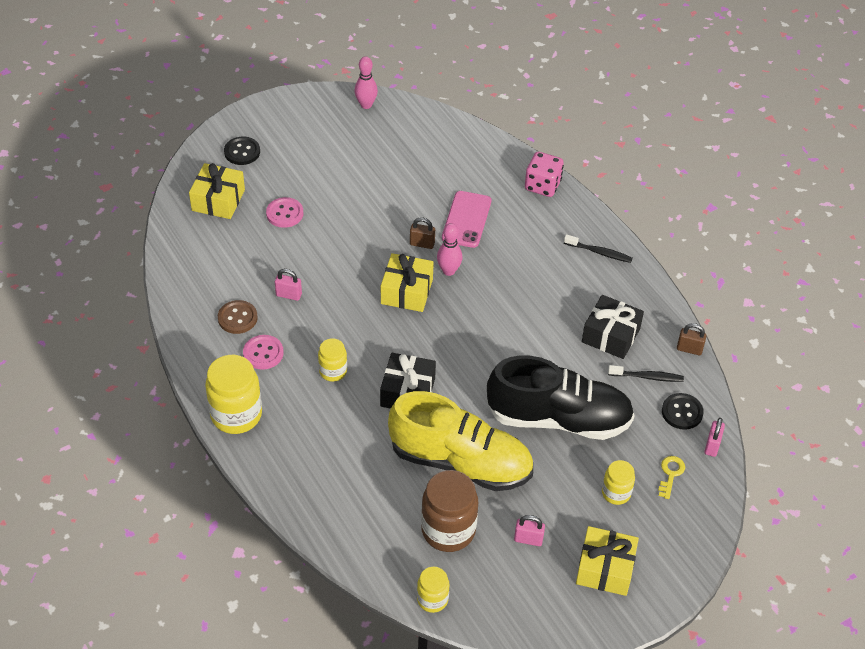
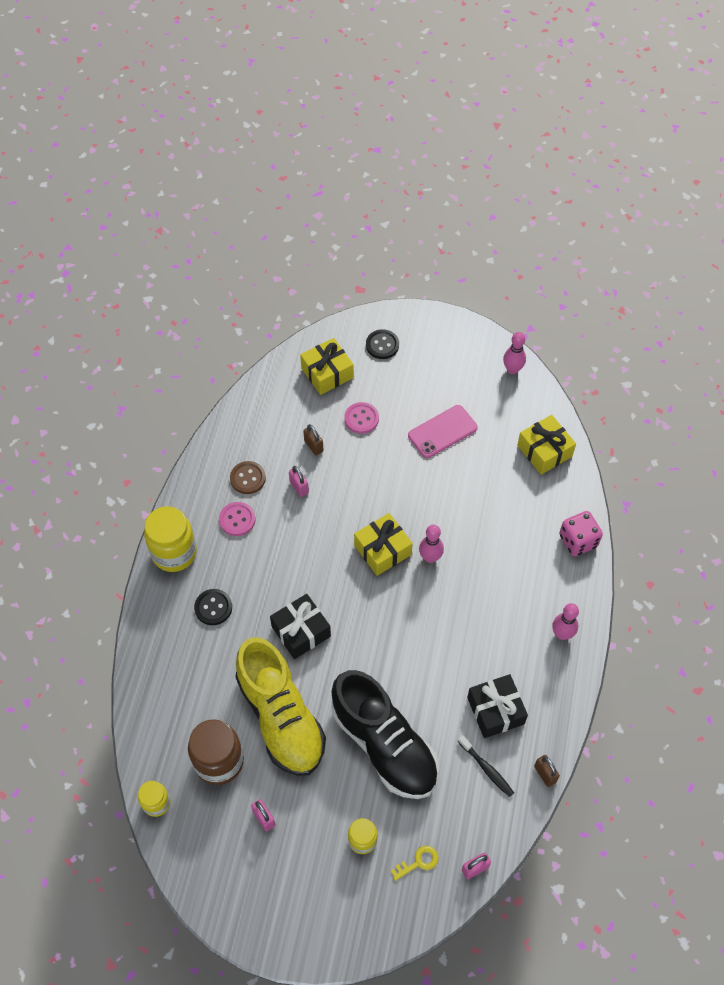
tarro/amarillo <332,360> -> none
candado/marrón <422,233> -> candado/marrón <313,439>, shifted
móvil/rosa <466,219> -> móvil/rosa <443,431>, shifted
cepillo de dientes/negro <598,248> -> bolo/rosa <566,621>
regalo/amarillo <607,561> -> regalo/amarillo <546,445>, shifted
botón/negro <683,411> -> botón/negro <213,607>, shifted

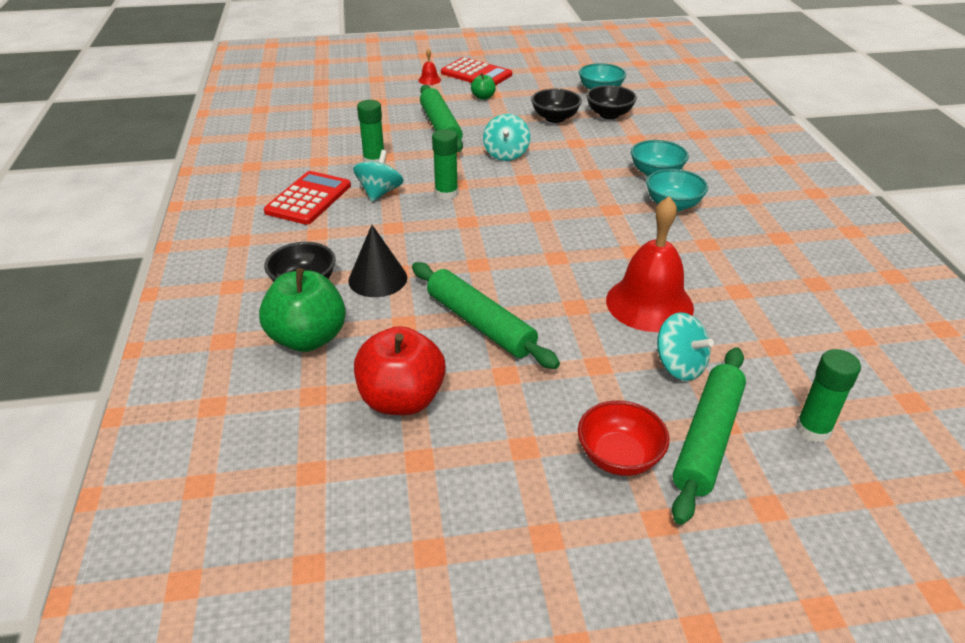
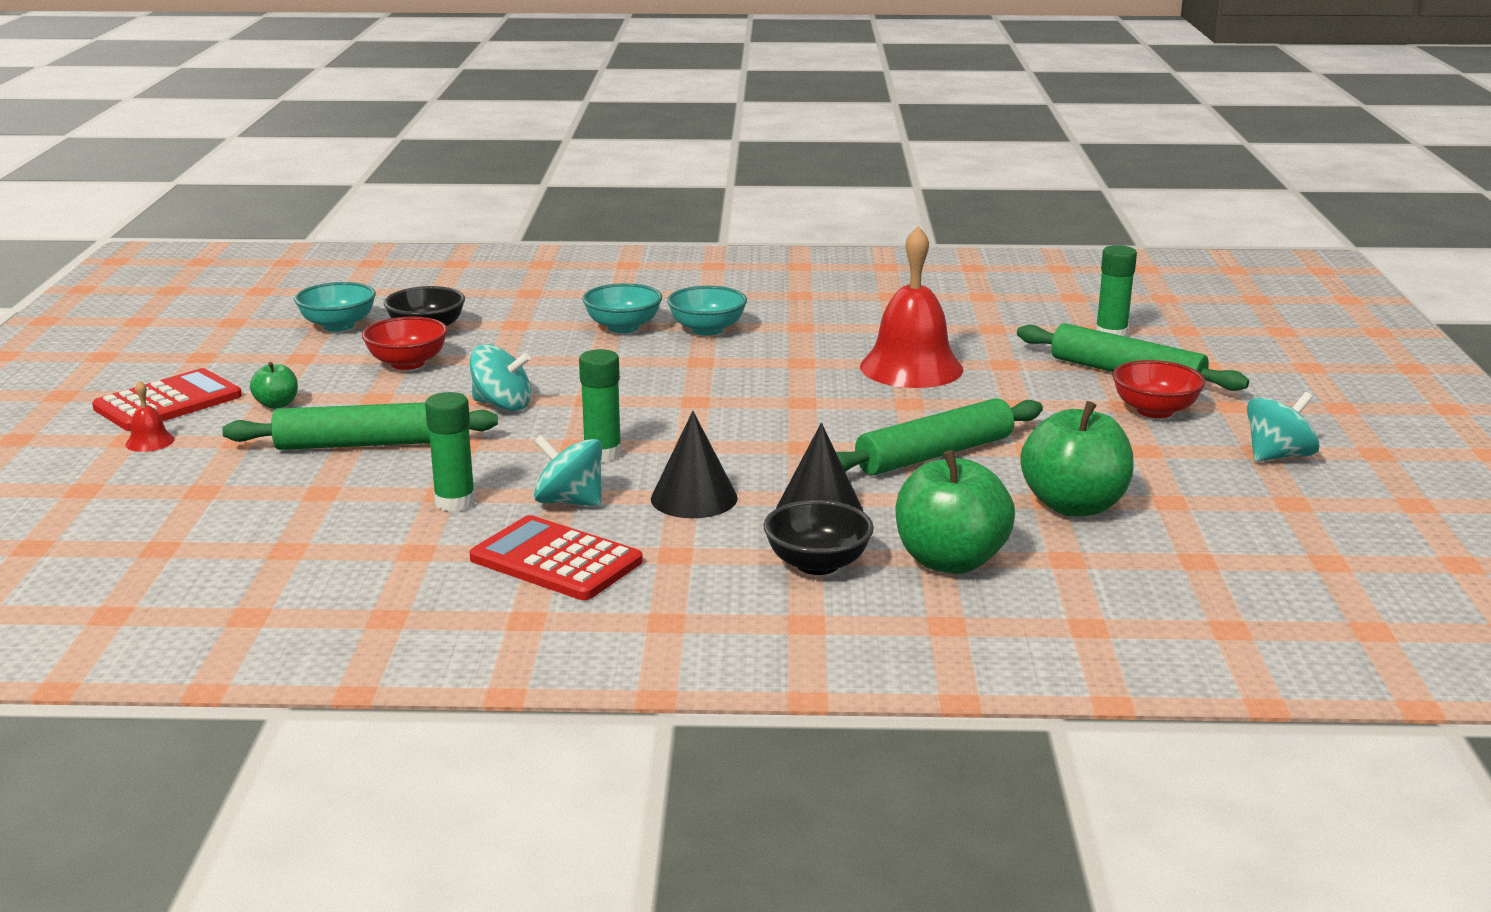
manzana/rojo <400,370> -> manzana/verde <1077,459>
cuenco/negro <556,106> -> cuenco/rojo <405,343>
peonza/turquesa <685,346> -> peonza/turquesa <1283,427>, shifted
none -> cono/negro <694,464>

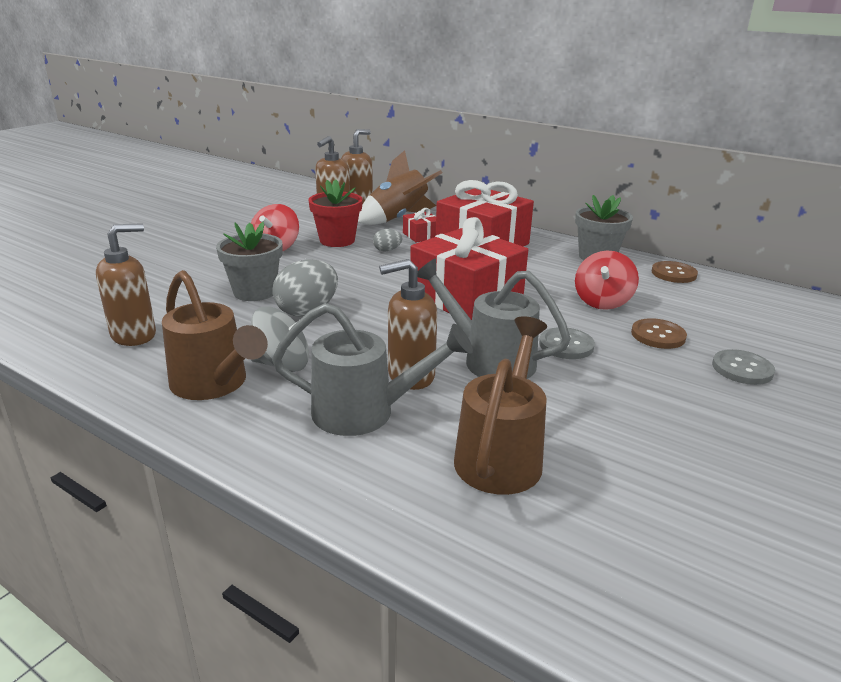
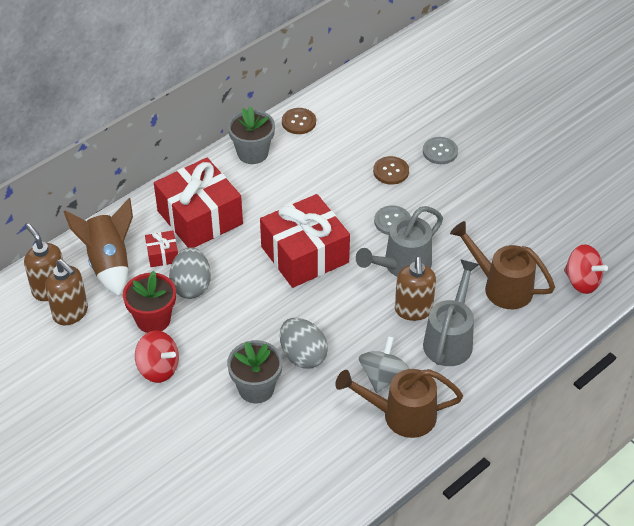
dispensador de jabón/marrón <126,284> -> none
regadera/marrón <215,335> -> regadera/marrón <399,403>, 150 degrees counterclockwise
huevo/gris <387,240> -> huevo/gris <190,273>, x1.96
peonza/rojo <607,280> -> peonza/rojo <586,269>, shifted

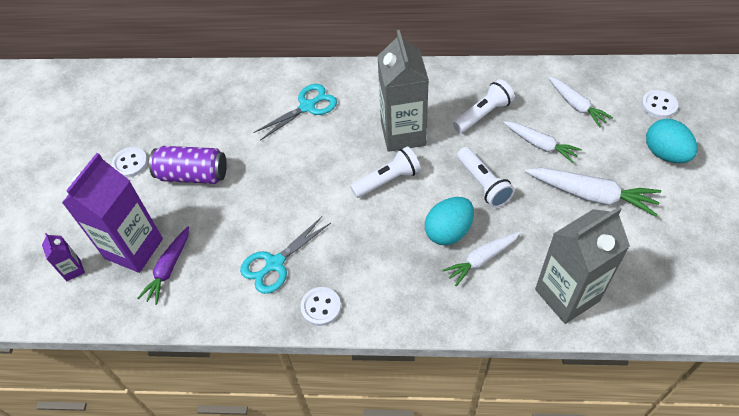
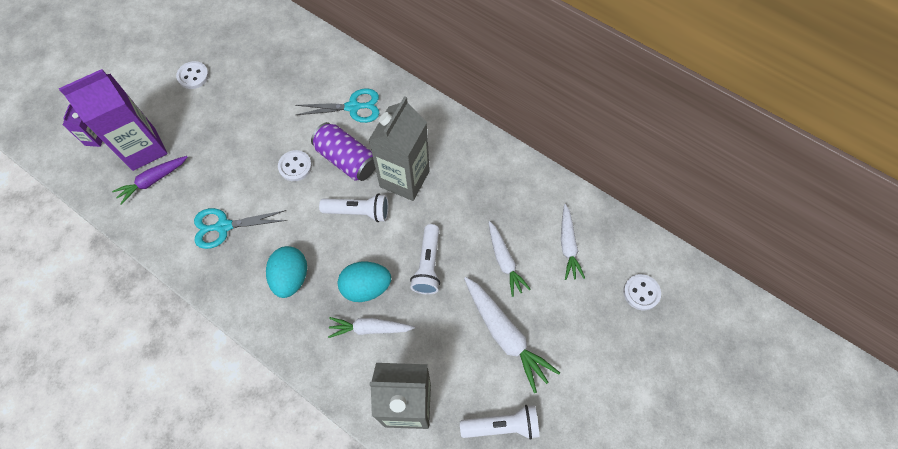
lata/morado <188,165> -> lata/morado <343,151>, shifted
botón/blanco <320,306> -> botón/blanco <295,165>, shifted
lámpara de mano/blanco <484,106> -> lámpara de mano/blanco <499,422>, shifted
huevo/turquesa <672,141> -> huevo/turquesa <286,272>, shifted

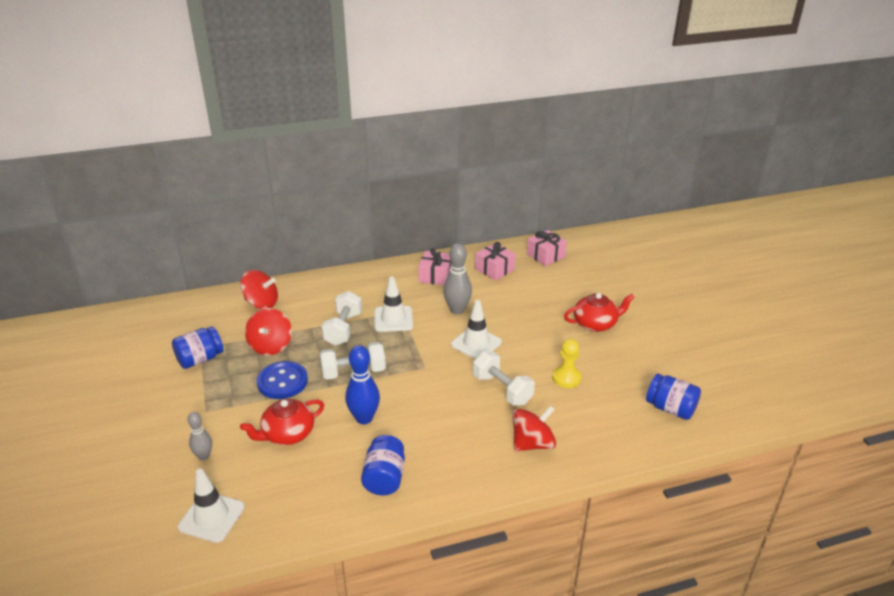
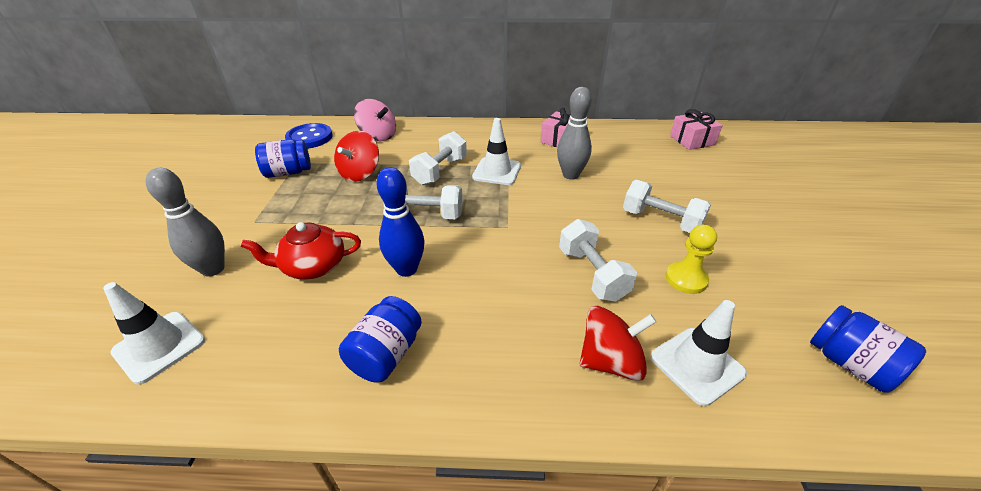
bolo/gris <200,436> -> bolo/gris <185,222>, x1.64
peonza/rojo <259,289> -> peonza/rosa <375,120>
botón/azul <282,380> -> botón/azul <309,136>, shifted
cono de tráfico/blanco <476,329> -> cono de tráfico/blanco <698,353>, shifted
regalo/rosa <495,261> -> none
tetera/rojo <599,312> -> none
none -> mancuerna/blanco <667,206>

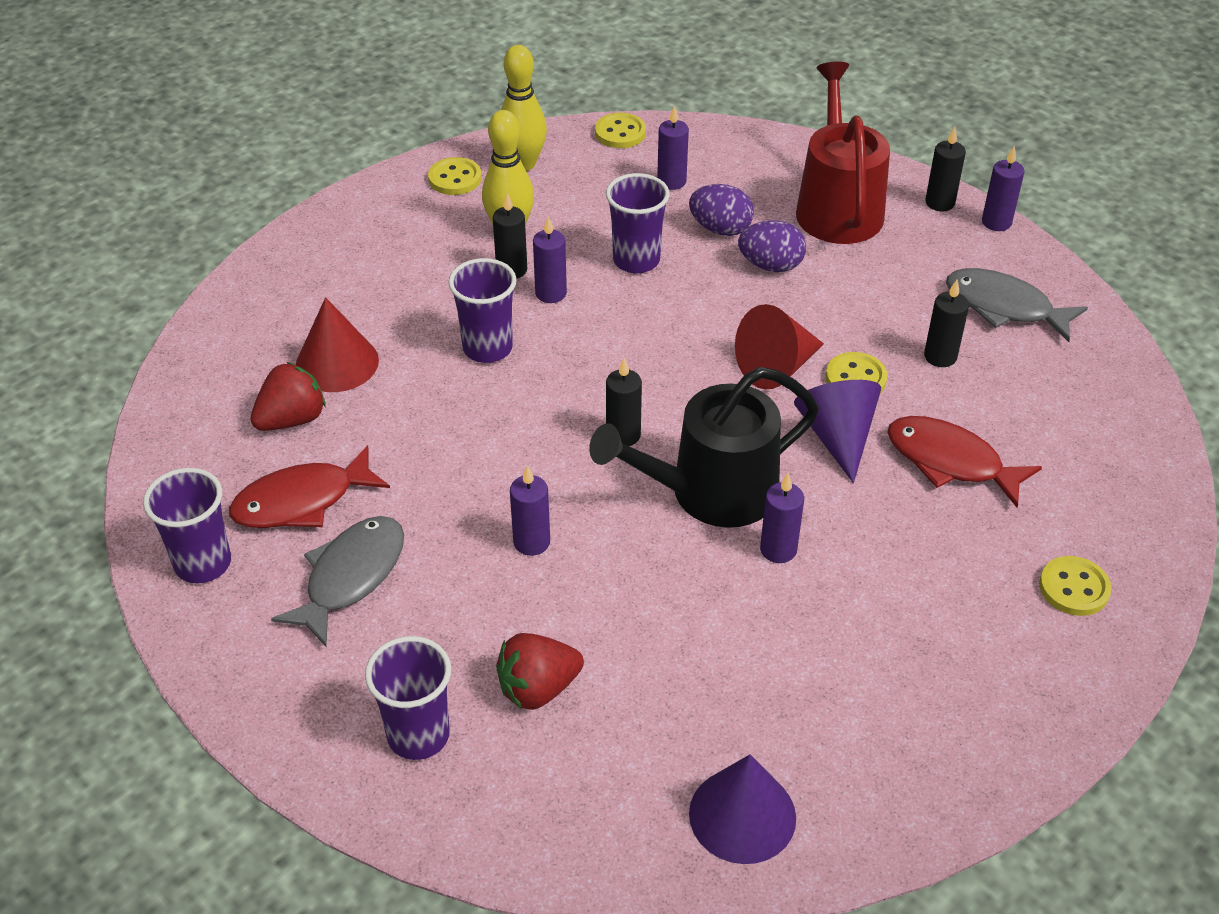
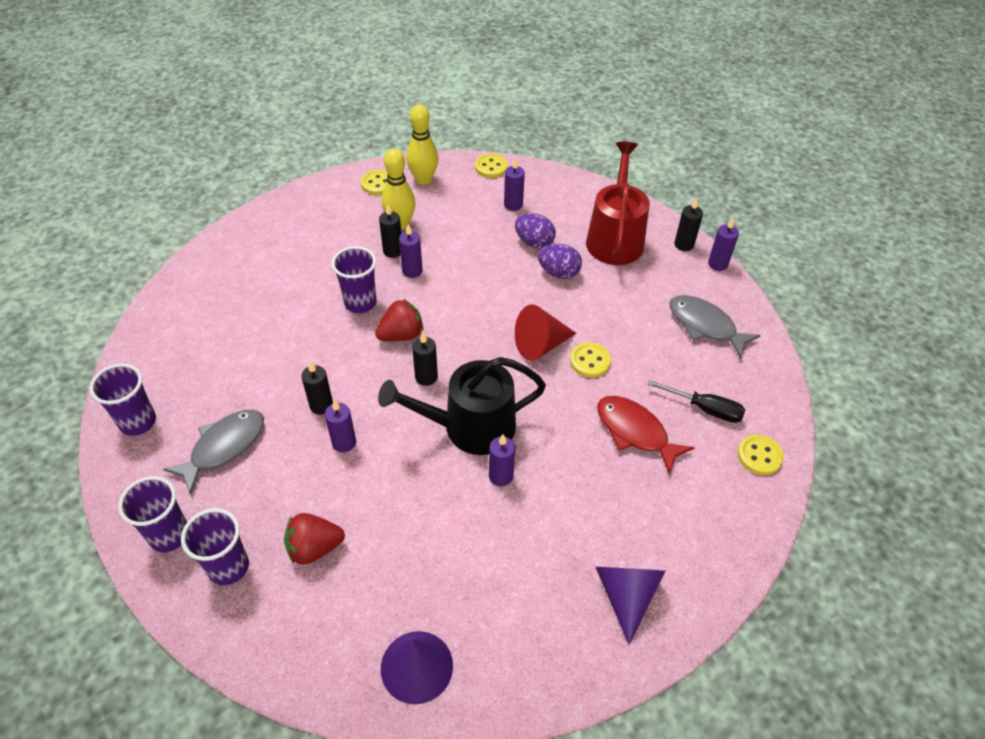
pez/rojo <309,486> -> none
fresa/rojo <288,396> -> fresa/rojo <399,320>, shifted
cono/rojo <337,344> -> none
vaso/morado <638,223> -> vaso/morado <152,514>, shifted
cono/morado <837,431> -> cono/morado <630,606>, shifted
vela/negro <946,323> -> vela/negro <317,388>, shifted
botón/amarillo <1075,586> -> botón/amarillo <760,455>, shifted
none -> destornillador/negro <696,401>

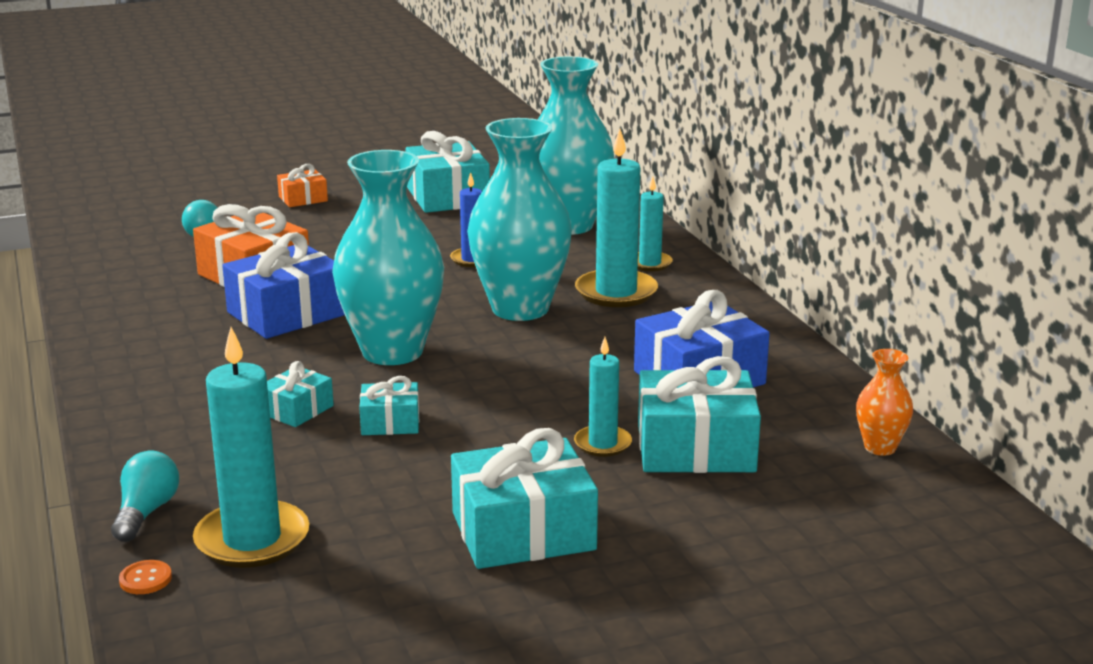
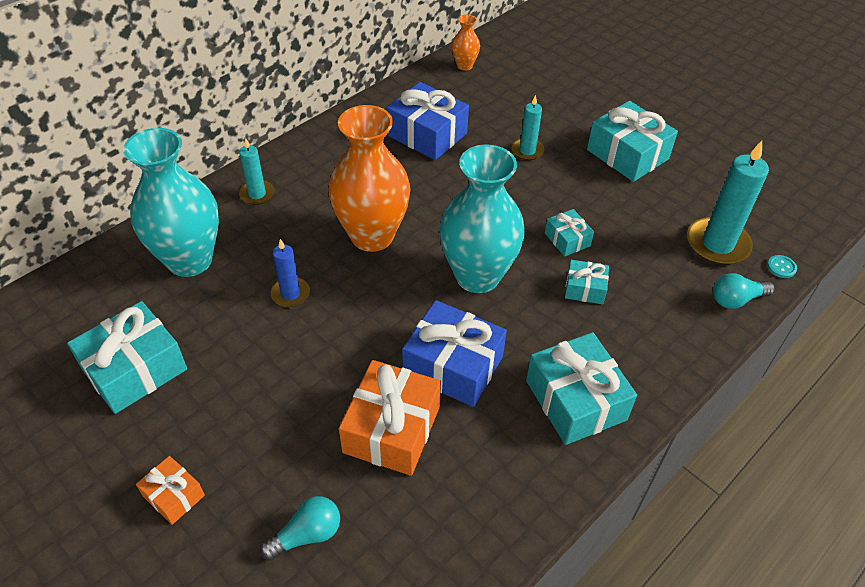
botón/naranja <145,577> -> botón/turquesa <782,266>
florero/turquesa <519,219> -> florero/naranja <369,178>
vela/turquesa <616,218> -> none
regalo/turquesa <699,414> -> regalo/turquesa <581,388>, shifted

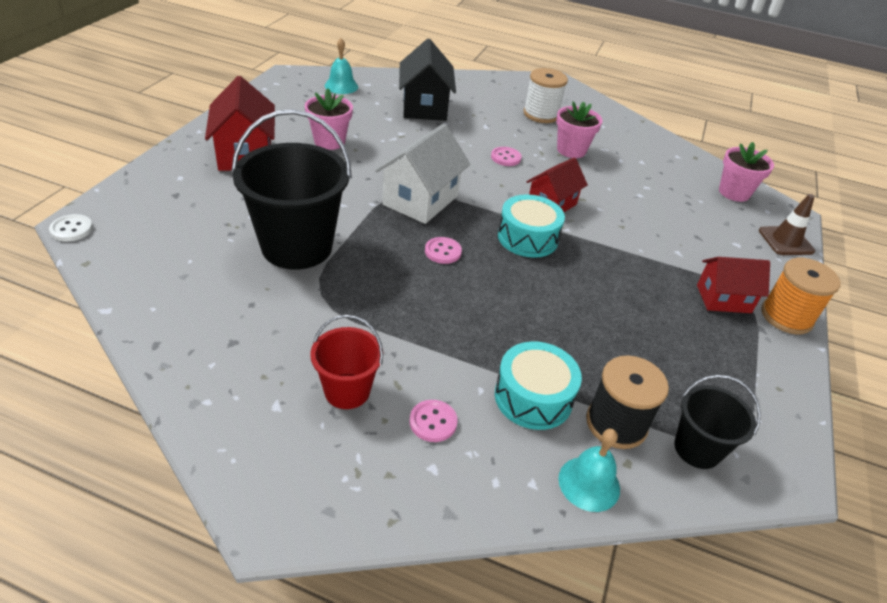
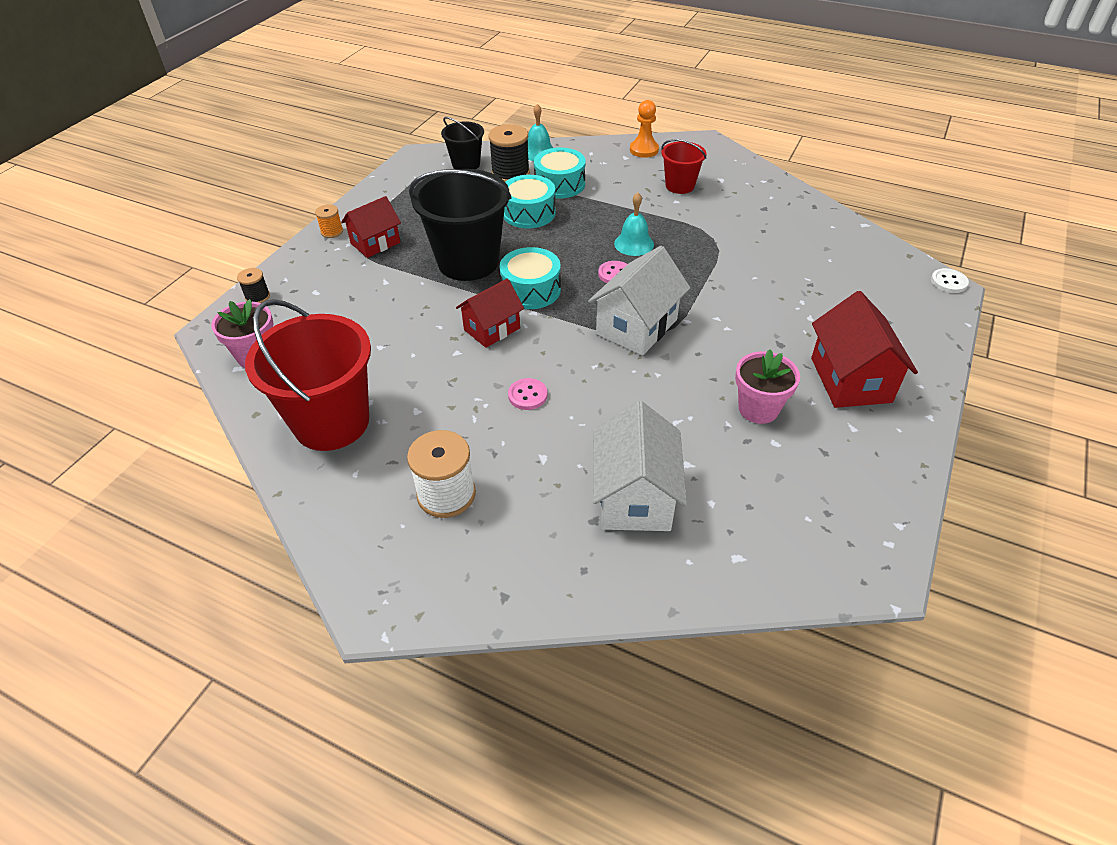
balde/negro <291,189> -> balde/negro <460,225>, shifted
campana/turquesa <341,66> -> campana/turquesa <634,224>, shifted
casa/negro <427,80> -> casa/blanco <640,466>
botón/rosa <434,421> -> none
maceta/rosa <579,130> -> none
casa/rojo <733,285> -> casa/rojo <371,227>, 45 degrees counterclockwise
cono de tráfico/marrón <787,224> -> carrete/negro <253,285>
carrete/naranja <800,296> -> carrete/naranja <329,221>, x0.53
none -> balde/rojo <308,375>
none -> tambor/turquesa <530,201>
none -> peón/naranja <644,129>

